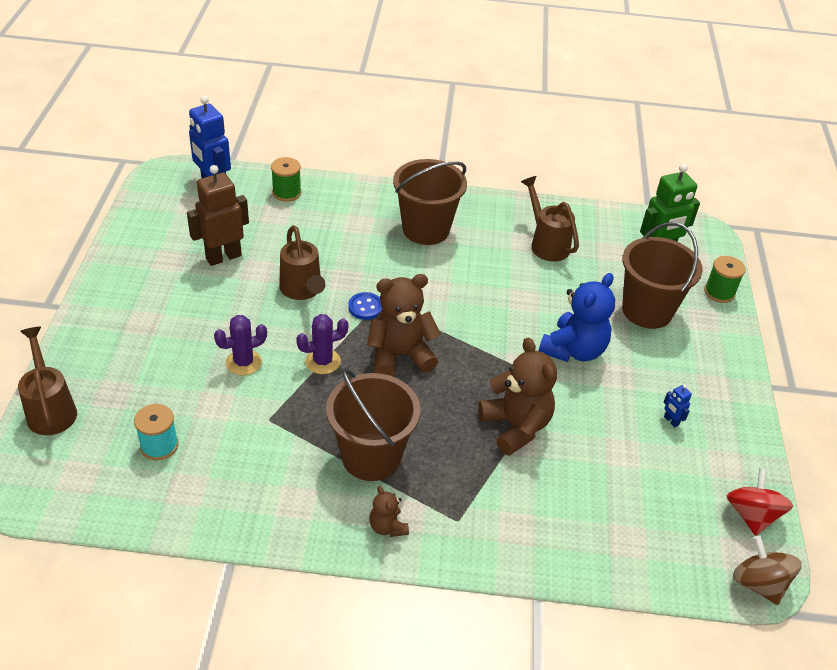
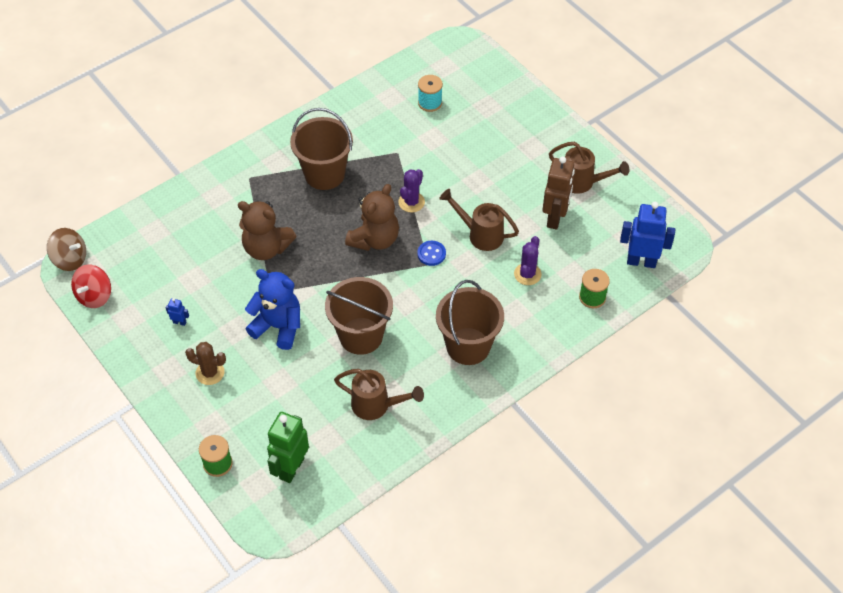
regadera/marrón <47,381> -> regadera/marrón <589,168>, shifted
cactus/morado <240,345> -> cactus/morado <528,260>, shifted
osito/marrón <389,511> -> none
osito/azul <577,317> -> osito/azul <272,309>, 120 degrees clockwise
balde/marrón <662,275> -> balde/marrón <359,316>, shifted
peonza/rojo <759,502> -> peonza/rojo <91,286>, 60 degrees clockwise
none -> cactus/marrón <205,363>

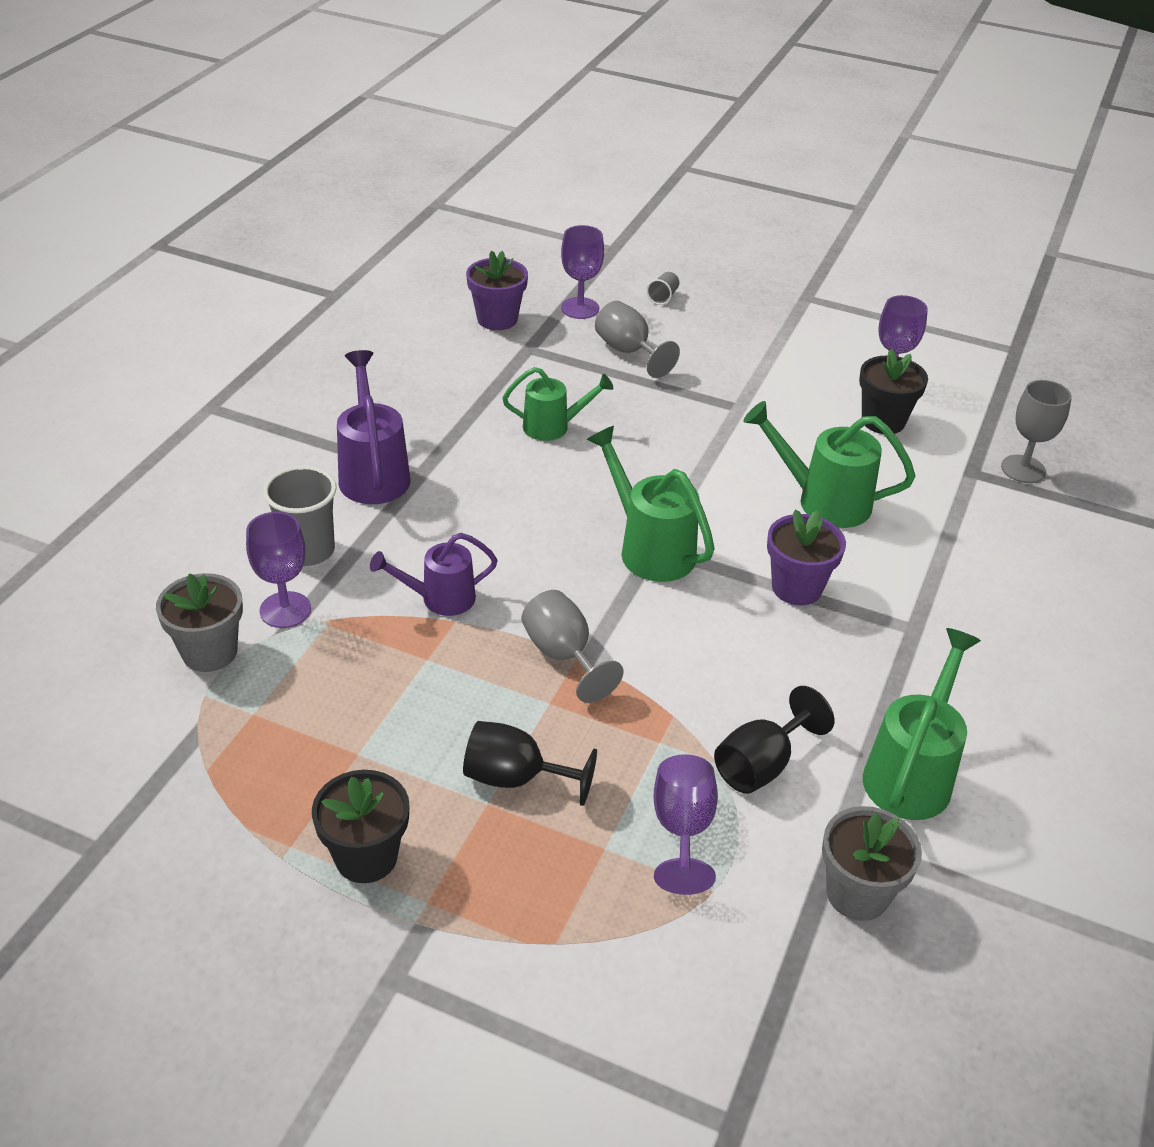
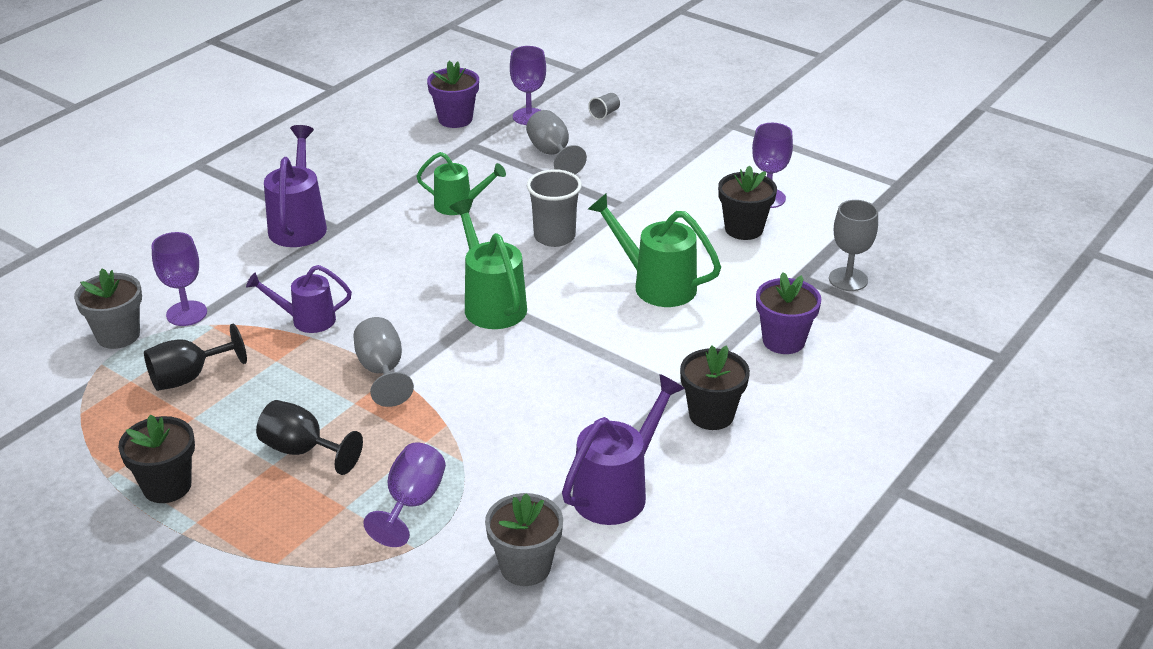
vaso/gris <300,516> -> vaso/gris <554,208>, shifted
copa/negro <774,740> -> copa/negro <195,357>, shifted
maceta/morado <806,557> -> maceta/morado <788,313>, shifted
regadera/verde <922,724> -> regadera/morado <623,449>
none -> maceta/negro <715,387>

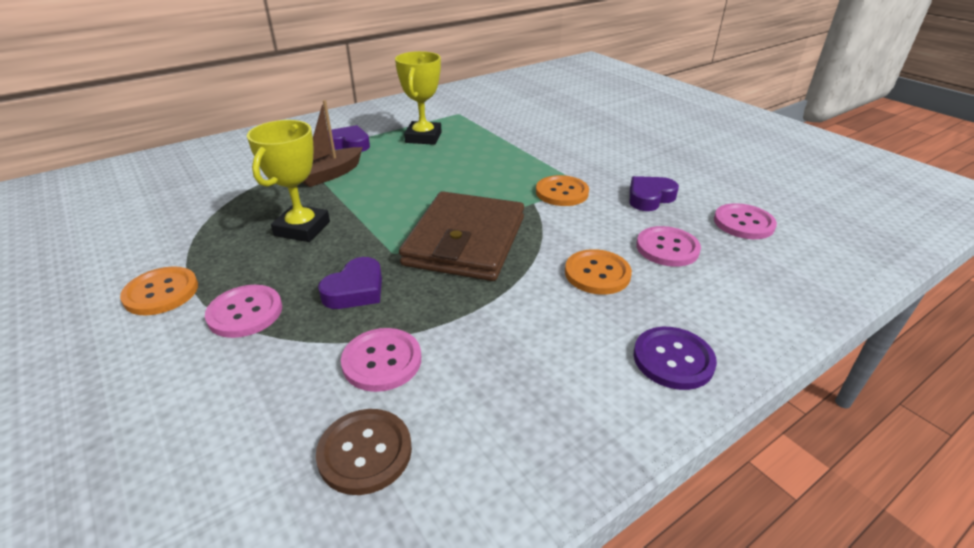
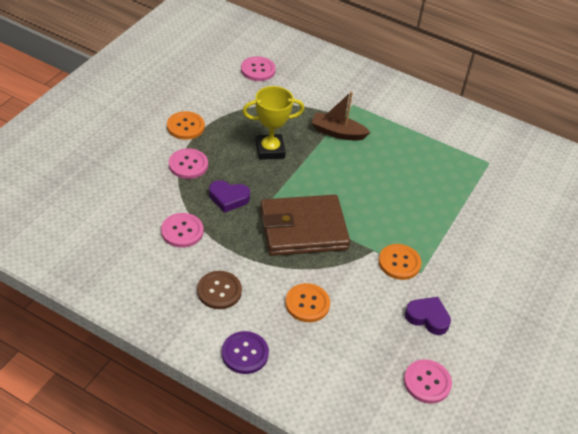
botón/marrón <364,452> -> botón/marrón <219,290>, shifted
corazón/morado <349,138> -> none
trofeo/amarillo <418,98> -> none
botón/rosa <668,246> -> botón/rosa <258,68>, shifted

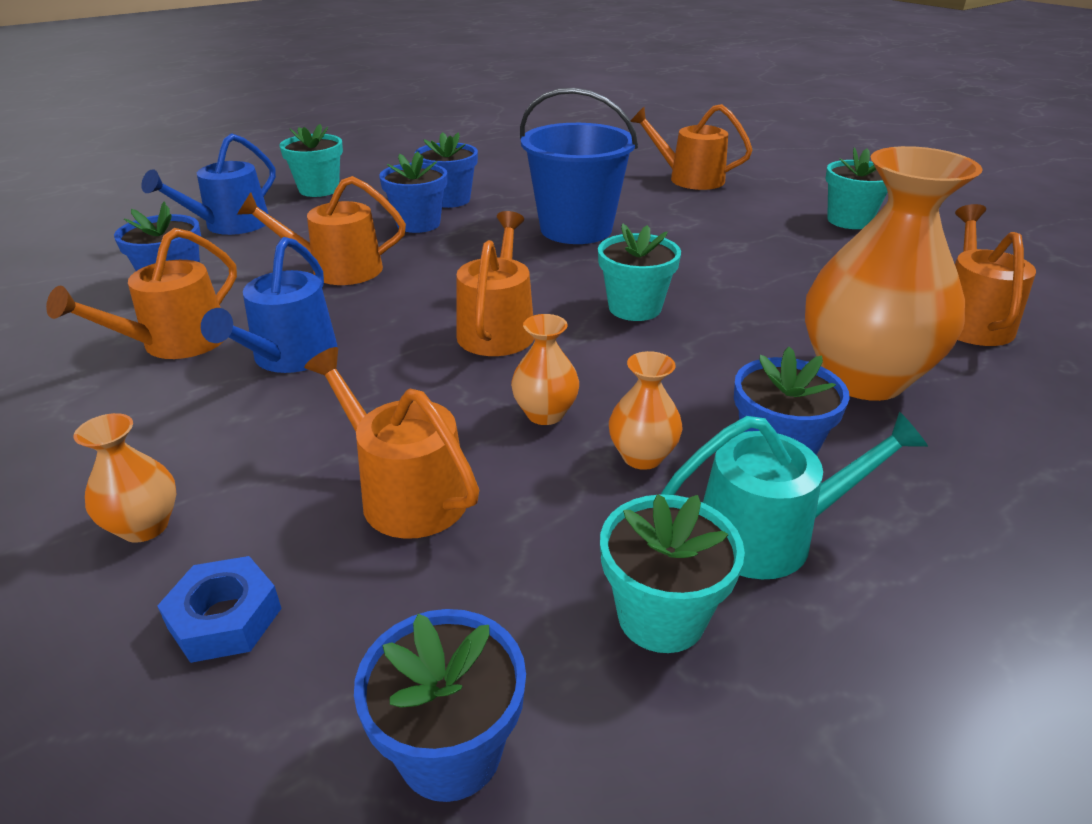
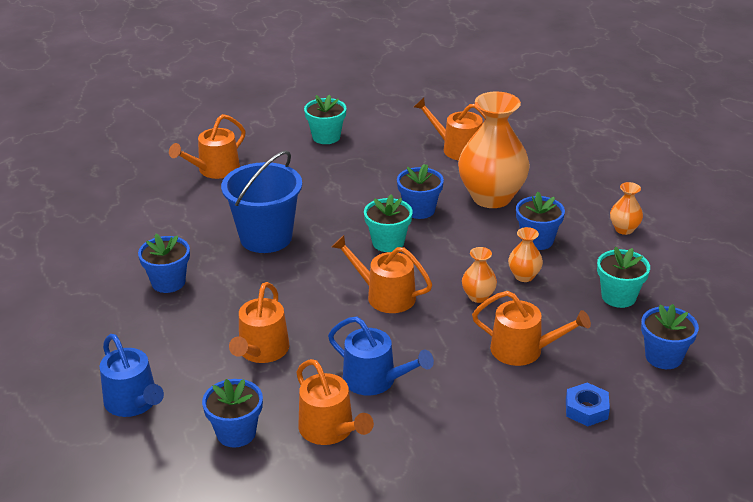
florero/naranja <124,478> -> florero/naranja <626,208>, shifted
maceta/turquesa <311,160> -> none
regadera/naranja <391,443> -> regadera/naranja <531,328>, 135 degrees counterclockwise
maceta/azul <413,192> -> maceta/azul <420,191>, shifted
regadera/turquesa <794,495> -> none

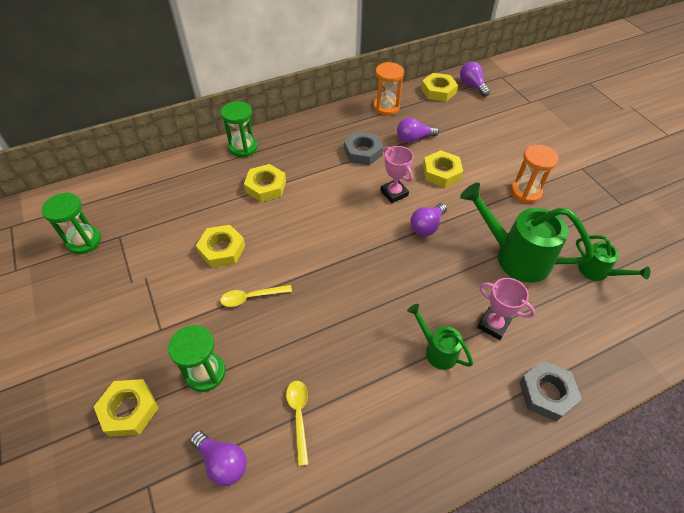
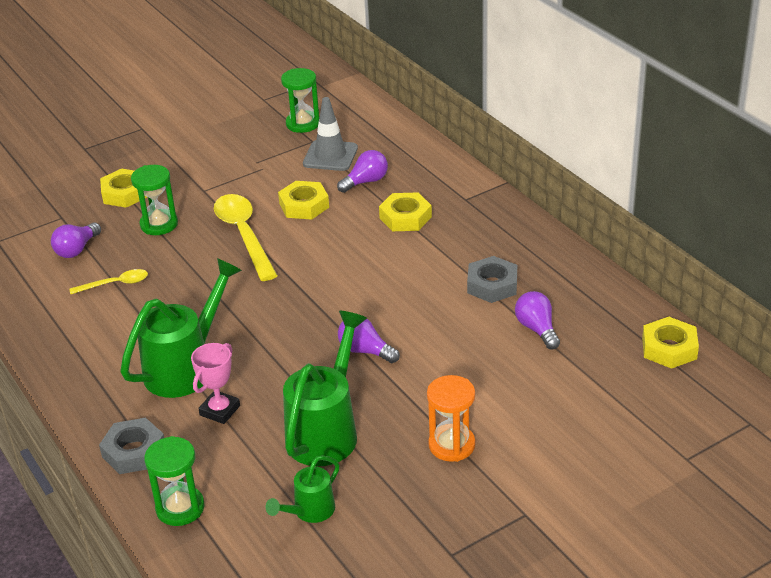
cuchara/amarillo <256,296> -> cuchara/amarillo <246,237>, x1.90
reloj de arena/verde <239,129> -> reloj de arena/verde <174,481>, shifted
reloj de arena/naranja <388,89> -> none
trofeo/rosa <397,174> -> none
regadera/verde <440,337> -> regadera/verde <181,328>, x1.87
tuerca/amarillo <443,169> -> none
bombilla/morado <475,79> -> bombilla/morado <362,171>, shifted
none -> cono de tráfico/gris <330,134>

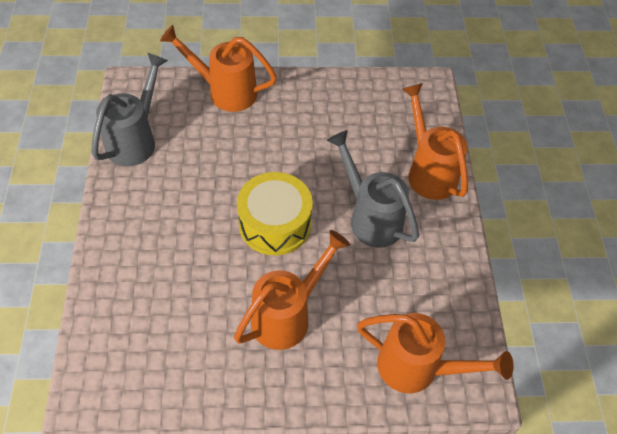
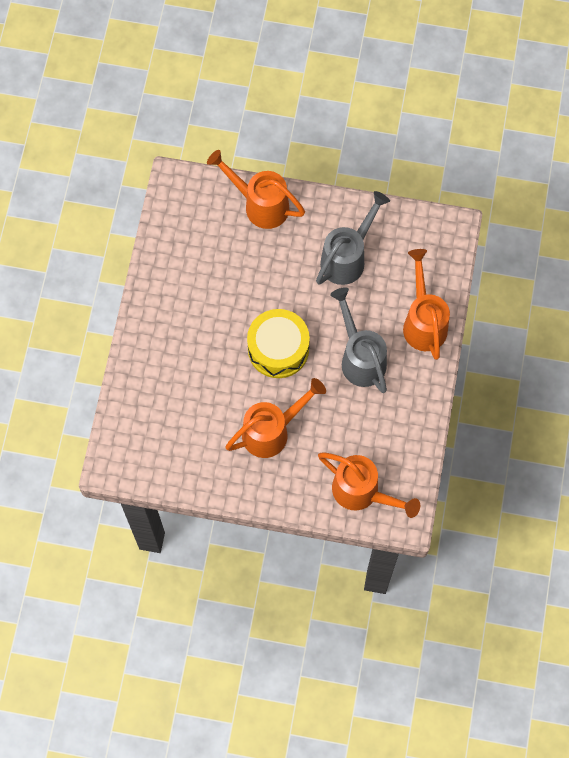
regadera/gris <129,109> -> regadera/gris <353,238>, shifted

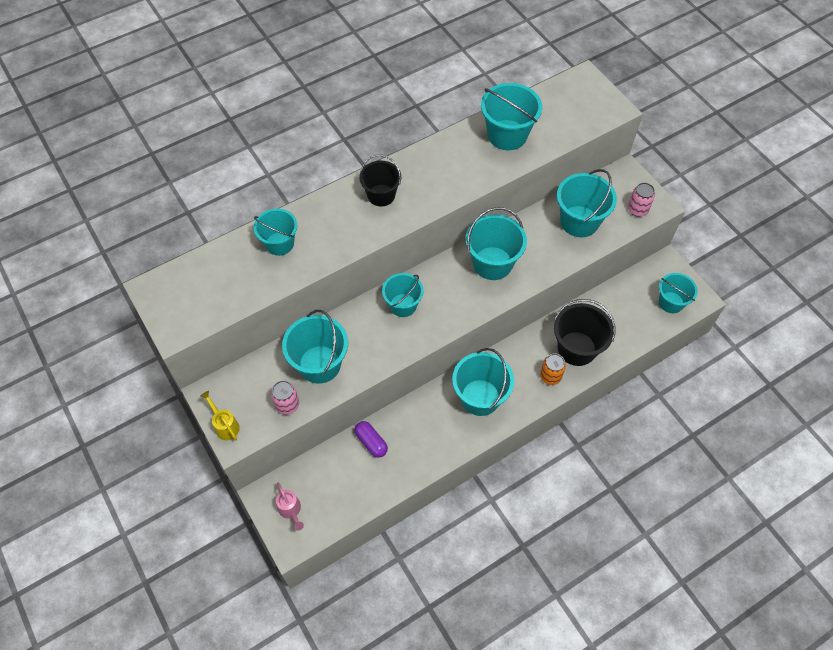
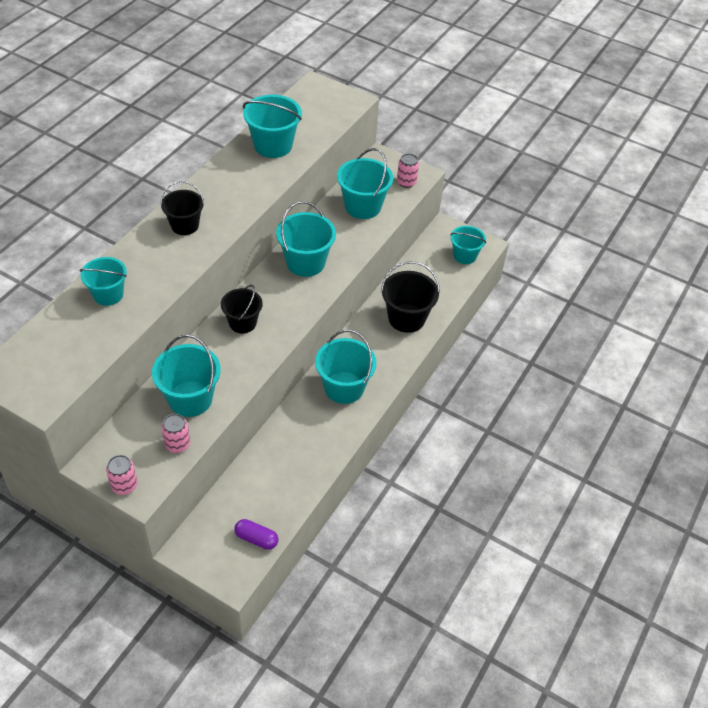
regadera/amarillo <220,415> -> lata/rosa <122,475>
regadera/rosa <290,507> -> none
cápsula/morado <371,439> -> cápsula/morado <256,534>, shifted
balde/turquesa <403,295> -> balde/negro <242,309>
lata/naranja <553,369> -> none

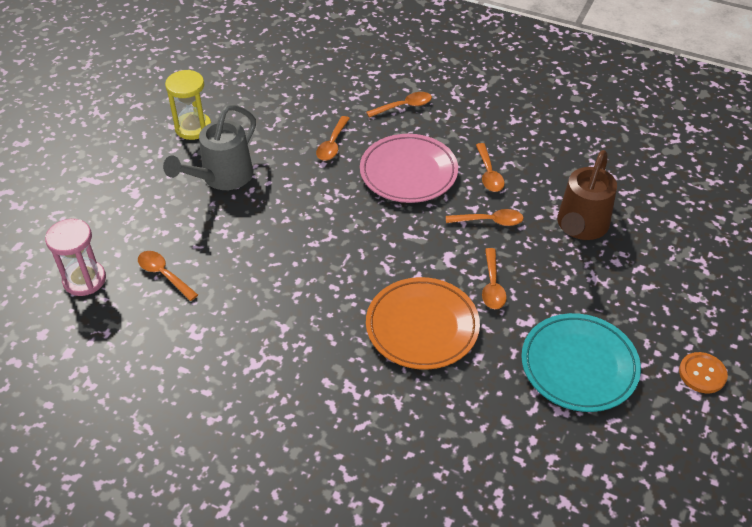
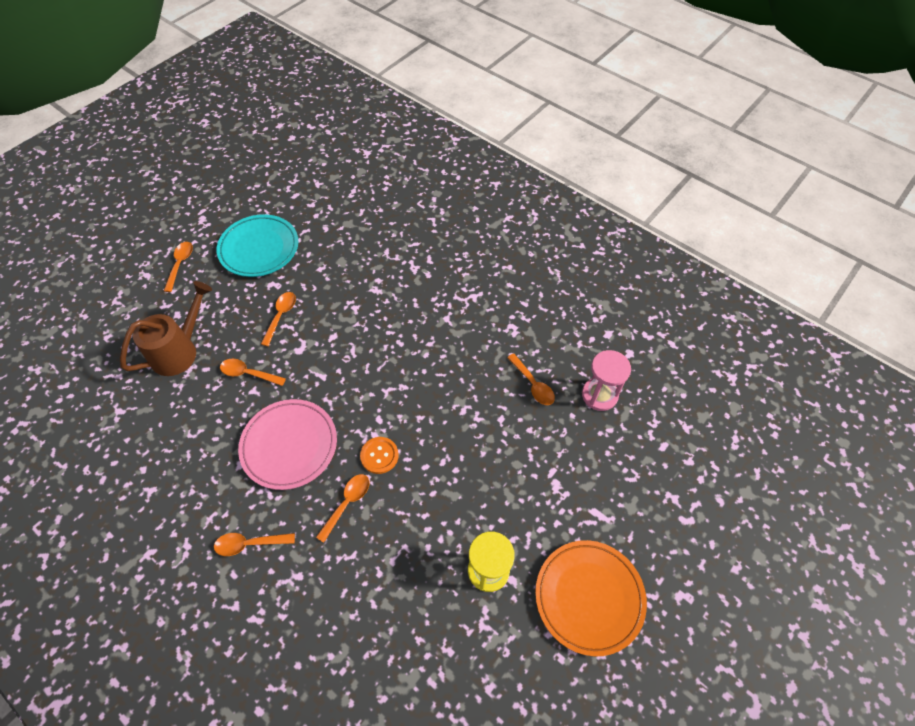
regadera/gris <209,147> -> none
plato/naranja <423,323> -> plato/naranja <591,598>, shifted
cuchara/naranja <490,167> -> cuchara/naranja <178,267>, shifted
botón/naranja <703,372> -> botón/naranja <379,455>, shifted

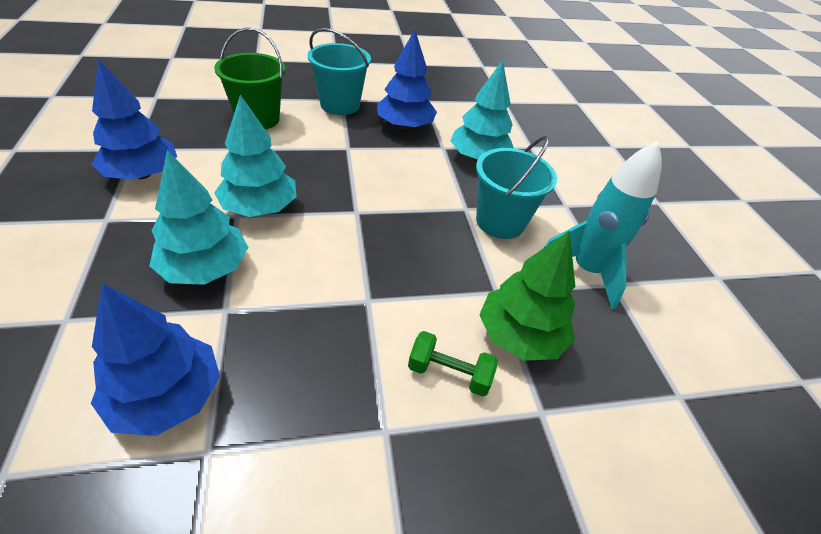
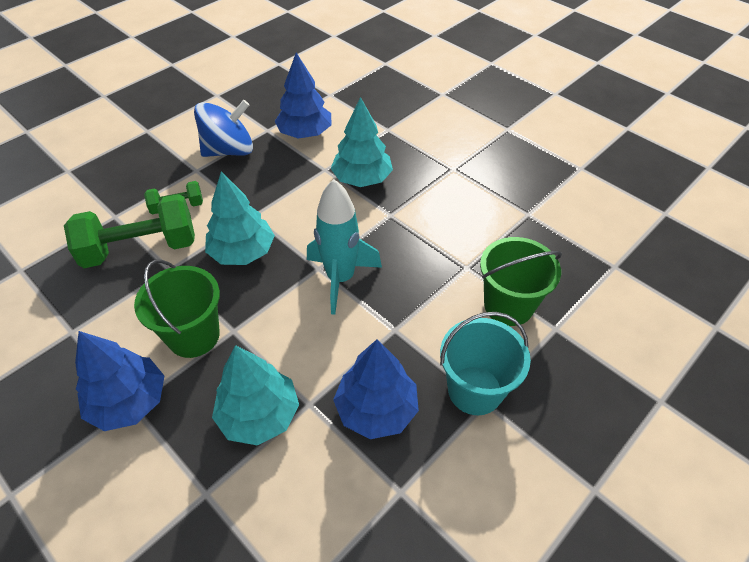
árbol/azul <134,119> -> árbol/azul <119,381>, shifted
árbol/turquesa <255,156> -> árbol/turquesa <240,218>, shifted
balde/turquesa <516,187> -> balde/verde <177,309>
árbol/verde <527,295> -> mancuerna/verde <129,231>
cohete/turquesa <603,225> -> cohete/turquesa <344,247>, shifted
none -> peonza/azul <223,128>

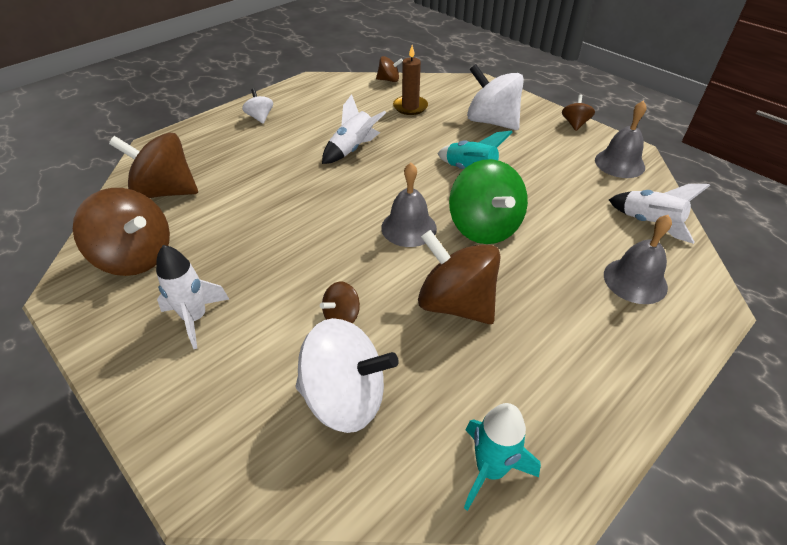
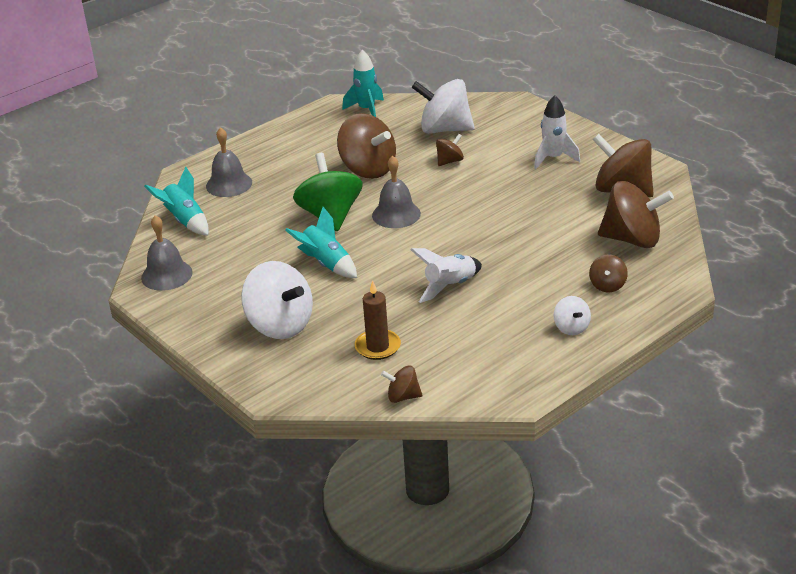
peonza/marrón <578,112> -> peonza/marrón <608,273>, shifted
cohete/blanco <659,214> -> cohete/turquesa <176,201>

